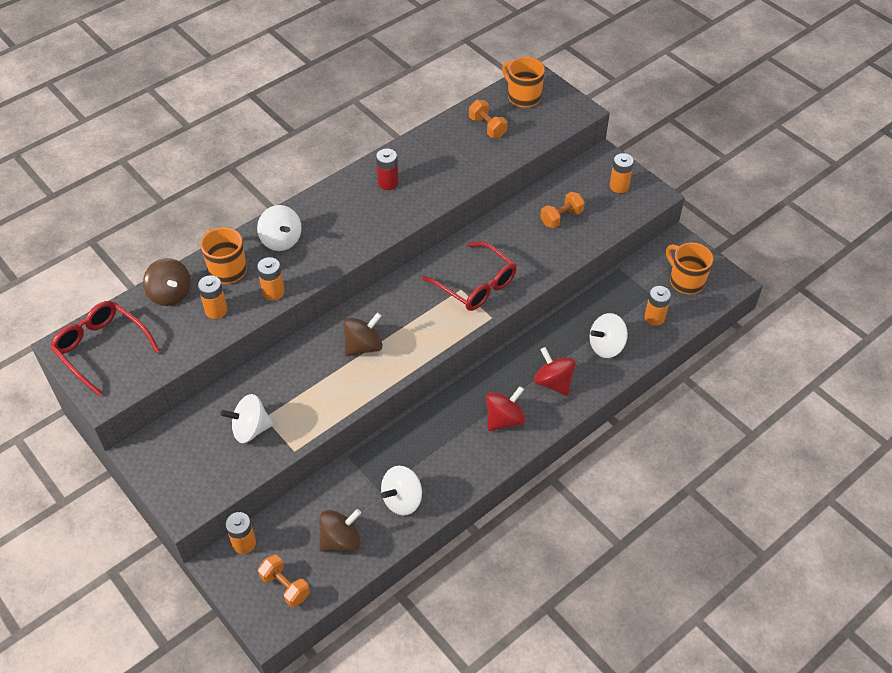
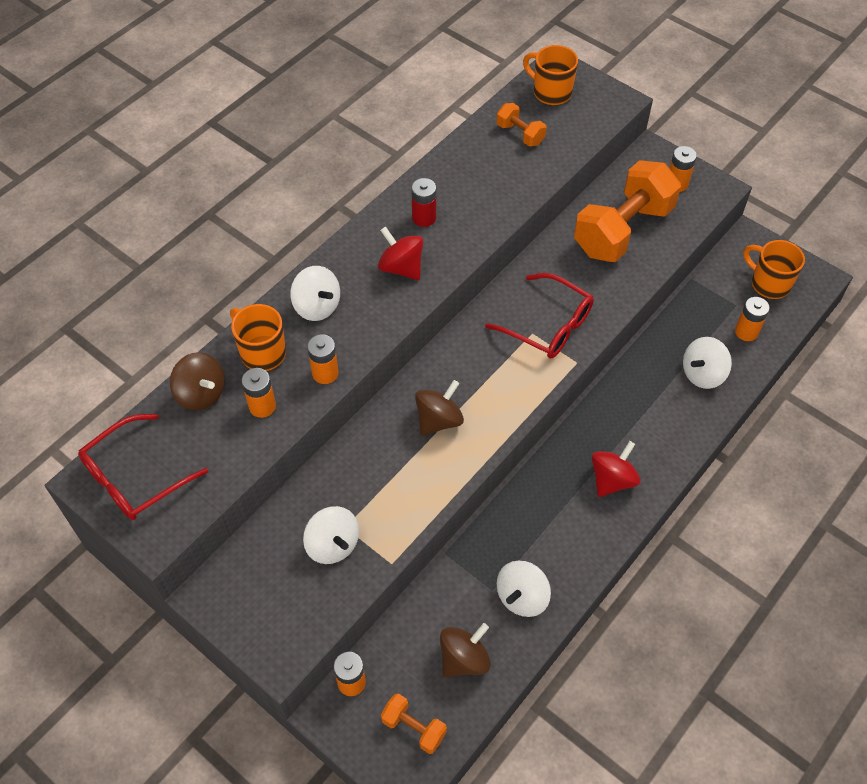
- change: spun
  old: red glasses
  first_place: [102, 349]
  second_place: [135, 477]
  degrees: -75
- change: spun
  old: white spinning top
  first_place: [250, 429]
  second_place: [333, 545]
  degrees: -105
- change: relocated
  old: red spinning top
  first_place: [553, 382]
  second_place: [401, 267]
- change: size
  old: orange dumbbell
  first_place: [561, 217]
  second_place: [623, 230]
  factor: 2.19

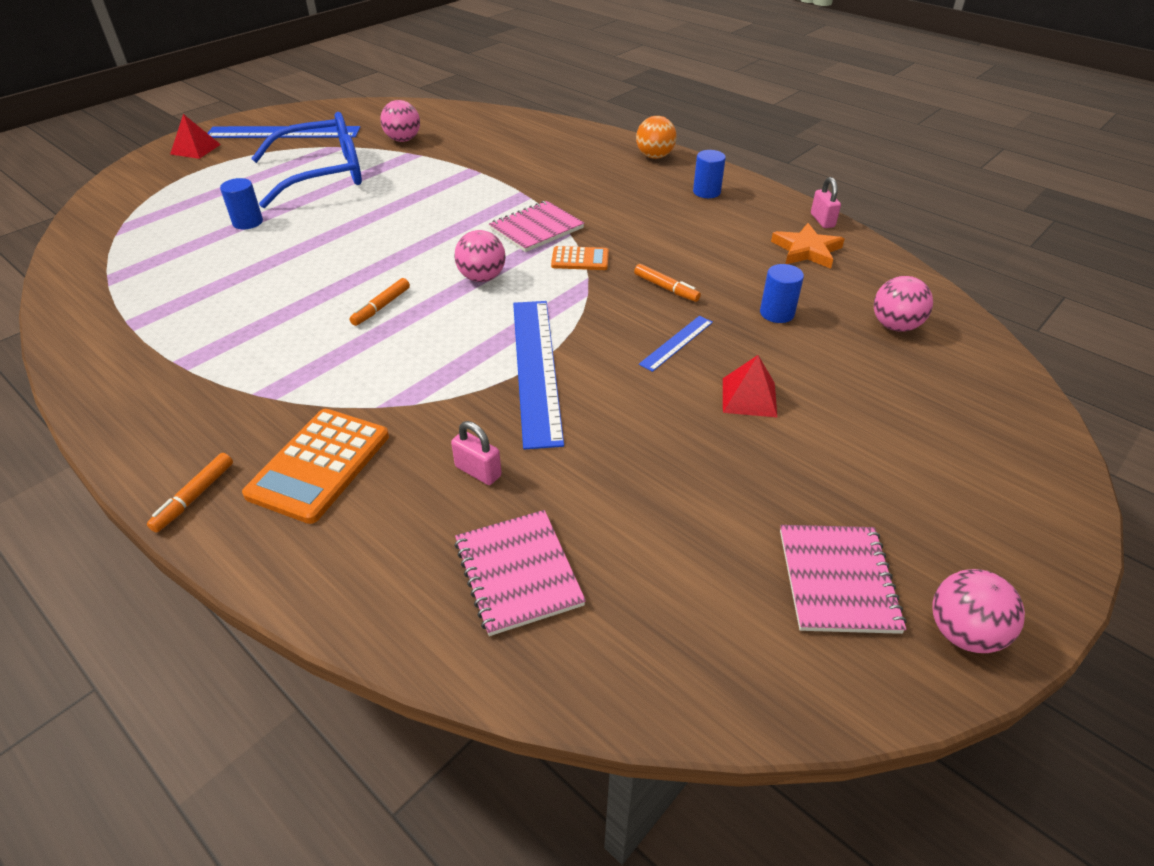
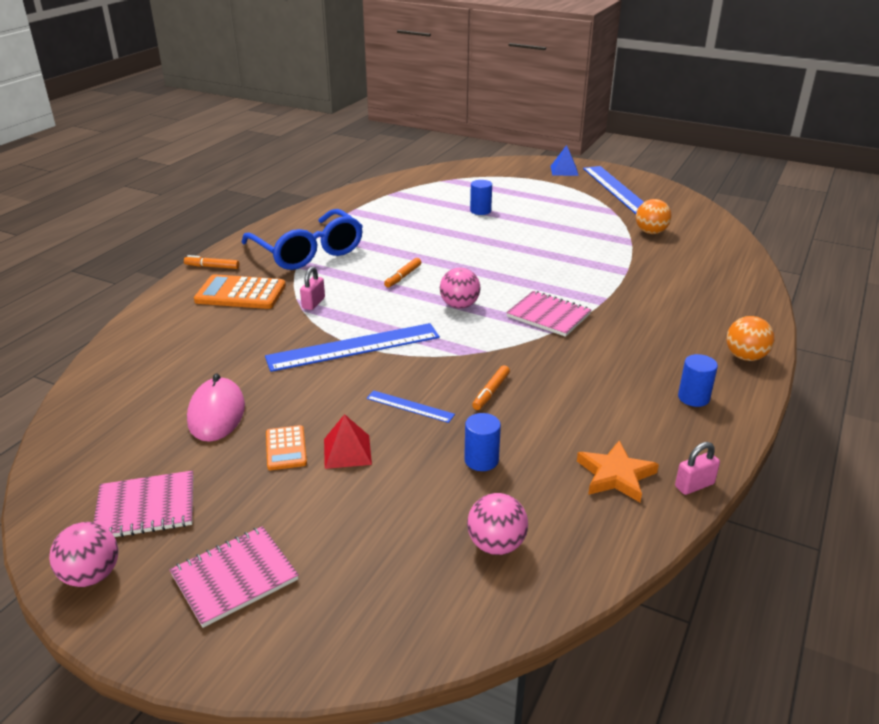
- change: colour
  old: red pyramid
  new: blue pyramid
  first_place: [195, 149]
  second_place: [564, 170]
- change: relocated
  old: blue glasses
  first_place: [323, 174]
  second_place: [308, 252]
- change: spun
  old: orange marker
  first_place: [381, 307]
  second_place: [403, 277]
  degrees: -75
- change: colour
  old: pink ball
  new: orange ball
  first_place: [403, 140]
  second_place: [651, 232]
- change: relocated
  old: pink padlock
  first_place: [478, 471]
  second_place: [313, 303]
- change: relocated
  old: pink notebook
  first_place: [518, 573]
  second_place: [234, 577]
- change: relocated
  old: orange calculator
  first_place: [580, 259]
  second_place: [286, 448]
- change: appeared
  new: pink mouse
  second_place: [216, 413]

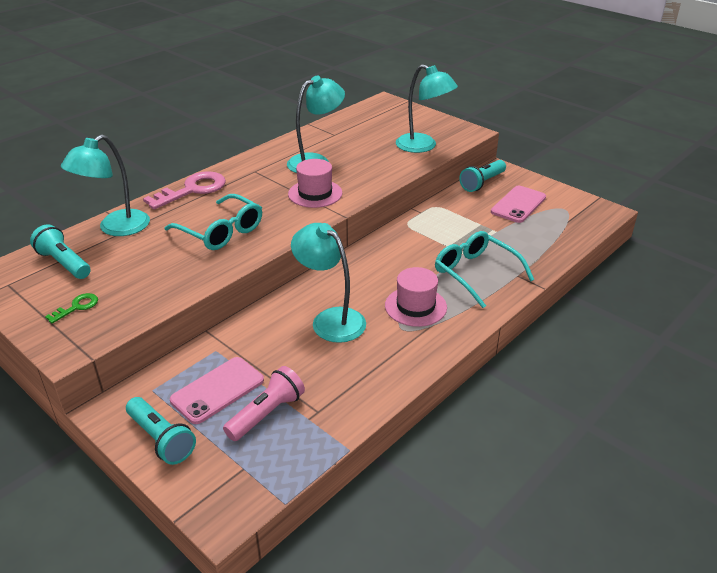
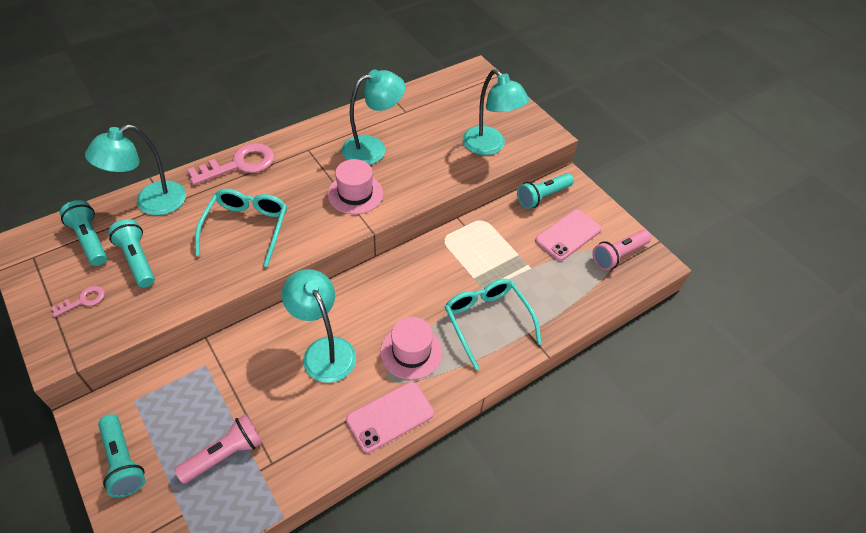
- change: colour
  old: green key
  new: pink key
  first_place: [77, 307]
  second_place: [83, 300]
- change: spun
  old: turquoise glasses
  first_place: [221, 231]
  second_place: [246, 228]
  degrees: -135
- change: relocated
  old: pink phone
  first_place: [218, 390]
  second_place: [390, 416]
- change: appeared
  new: turquoise flashlight
  second_place: [137, 260]
- change: appeared
  new: pink flashlight
  second_place: [618, 255]

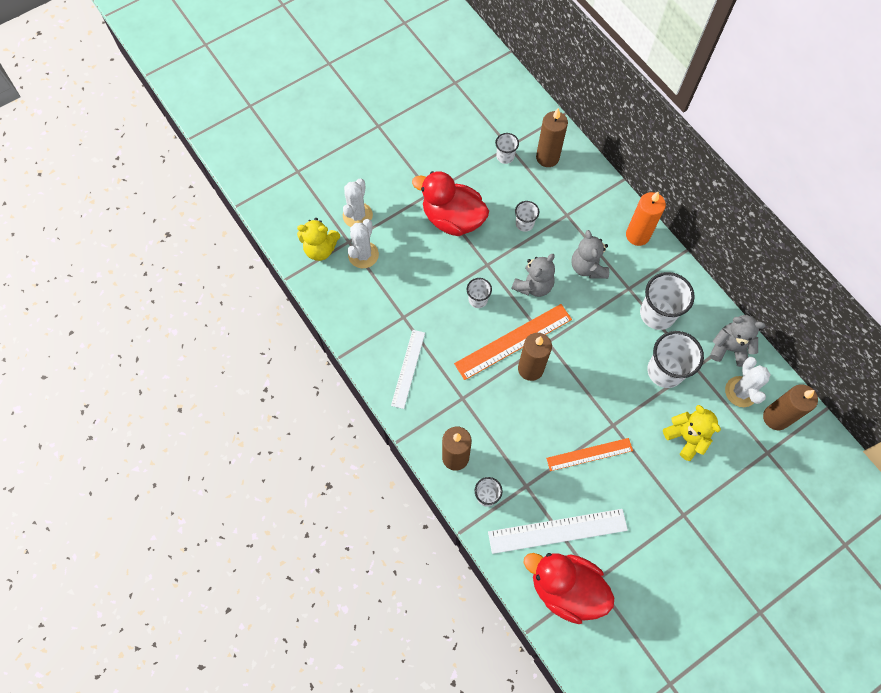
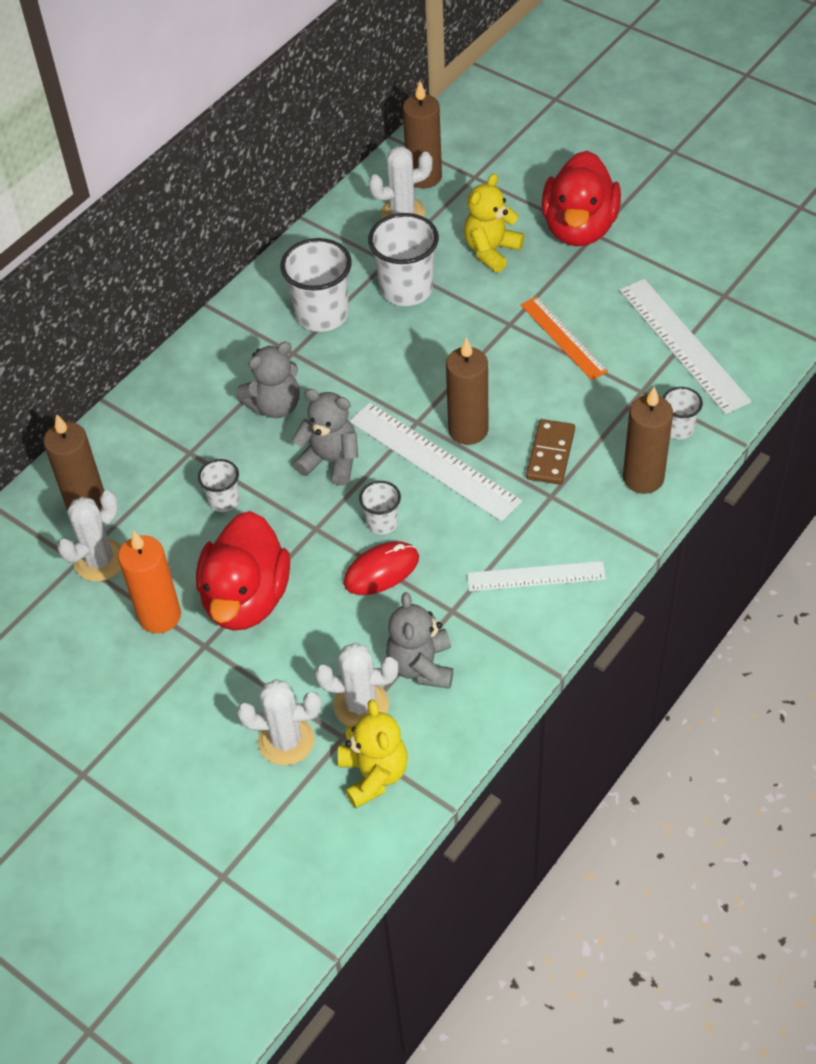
- change: colour
  old: orange ruler
  new: white ruler
  first_place: [513, 341]
  second_place: [433, 461]
- change: exchanged
  old: white cup
  new: white cactus
  first_place: [505, 156]
  second_place: [100, 560]
- change: relocated
  old: red duck
  first_place: [565, 588]
  second_place: [579, 228]
- change: relocated
  old: orange candle
  first_place: [637, 235]
  second_place: [159, 616]
- change: relocated
  old: grey teddy bear
  first_place: [729, 348]
  second_place: [421, 666]
- change: appeared
  new: red mouse
  second_place: [381, 570]
- change: appeared
  new: brown domino
  second_place: [550, 454]

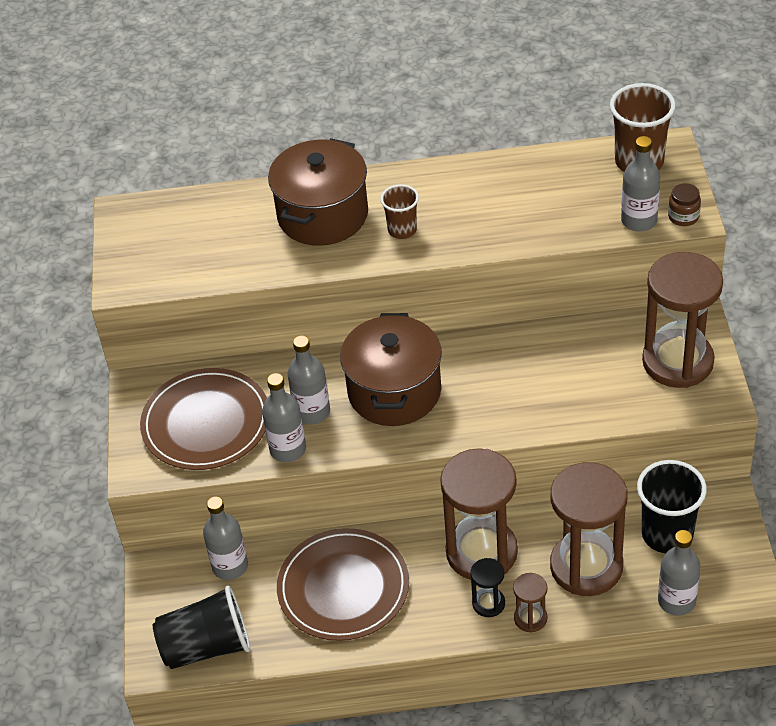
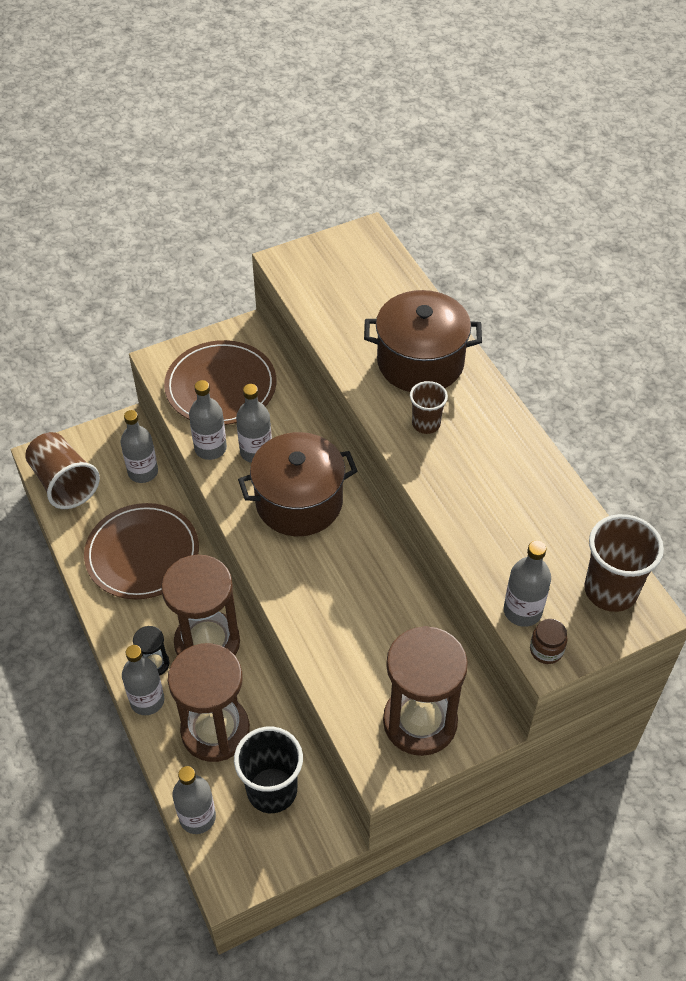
- change: colour
  old: black cup
  new: brown cup
  first_place: [207, 646]
  second_place: [64, 483]
- change: exchanged
  old: brown hourglass
  new: grey bottle
  first_place: [530, 618]
  second_place: [147, 700]

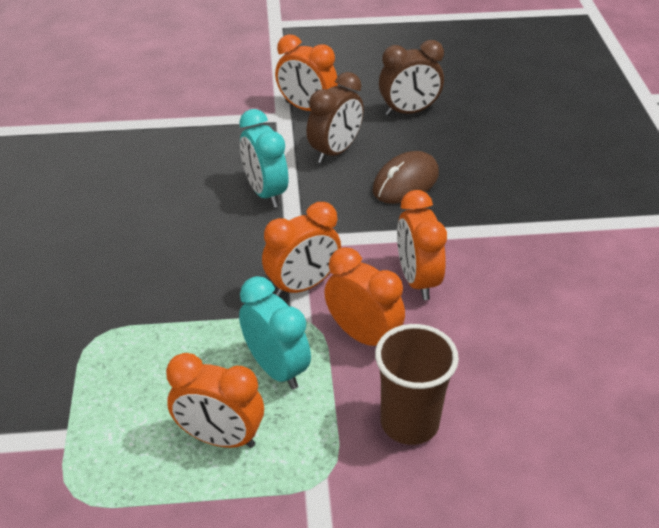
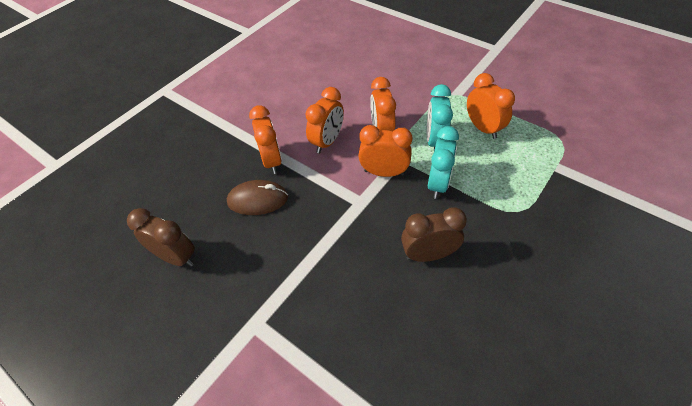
- change: relocated
  old: turquoise clock
  first_place: [265, 192]
  second_place: [438, 184]
- change: relocated
  old: orange clock
  first_place: [306, 108]
  second_place: [272, 161]
- change: relocated
  old: brown clock
  first_place: [335, 152]
  second_place: [428, 254]
- change: missing
  old: brown cup
  first_place: [409, 422]

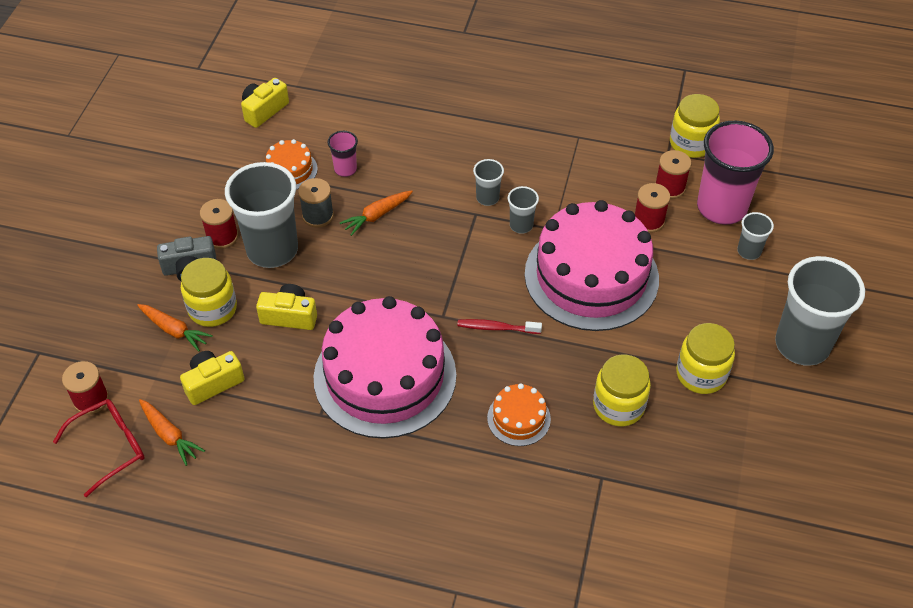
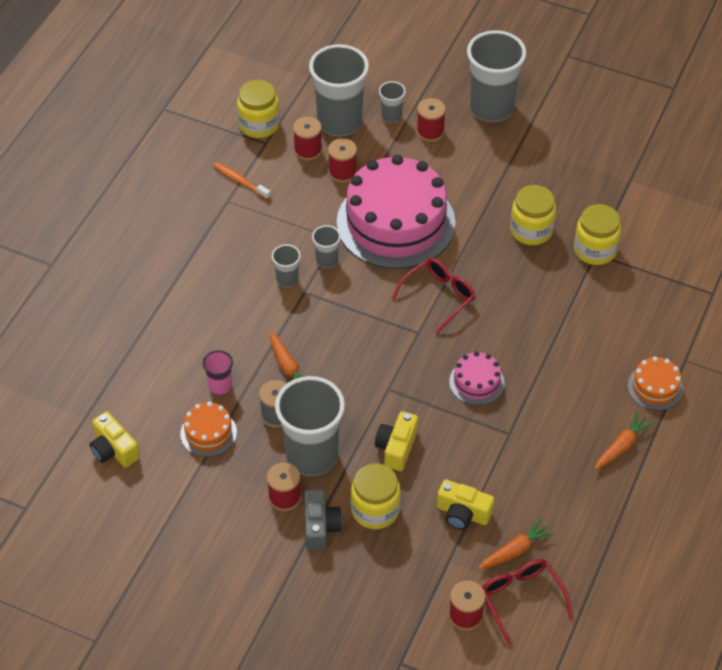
- change: relocated
  old: orange carrot
  first_place: [174, 330]
  second_place: [621, 446]
- change: spun
  old: yellow camera
  first_place: [213, 383]
  second_place: [462, 513]
  degrees: -45
- change: size
  old: pink cake
  first_place: [385, 376]
  second_place: [476, 382]
  factor: 0.43
- change: exchanged
  old: red toothbrush
  new: red glasses
  first_place: [496, 328]
  second_place: [439, 296]
- change: relocated
  old: orange cake
  first_place: [518, 418]
  second_place: [655, 387]
- change: relocated
  old: yellow jar
  first_place: [701, 374]
  second_place: [595, 250]
- change: colour
  old: pink cup
  new: grey cup
  first_place: [721, 207]
  second_place: [339, 122]
- change: appeared
  new: orange toothbrush
  second_place: [240, 181]
- change: appeared
  new: red spool
  second_place: [430, 132]

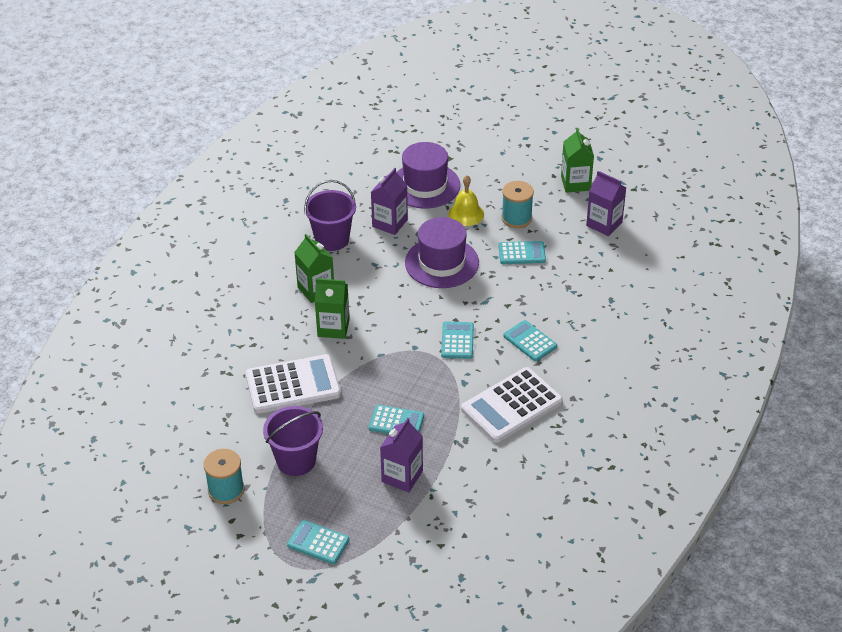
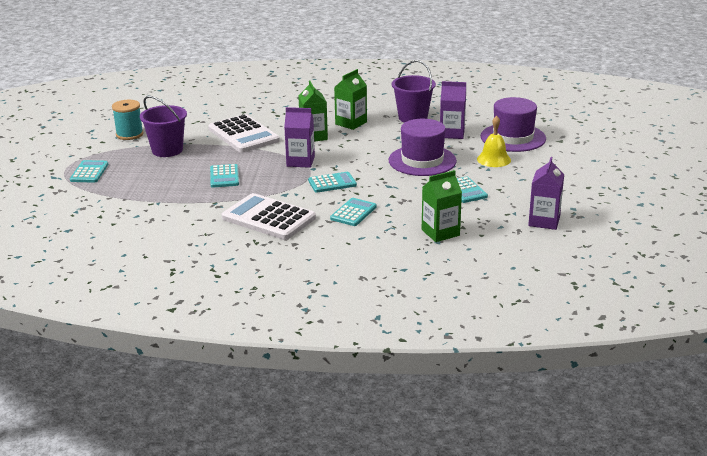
- change: relocated
  old: purple carton
  first_place: [402, 476]
  second_place: [300, 161]
- change: missing
  old: turquoise spool
  first_place: [516, 218]
- change: relocated
  old: green carton
  first_place: [575, 183]
  second_place: [440, 232]

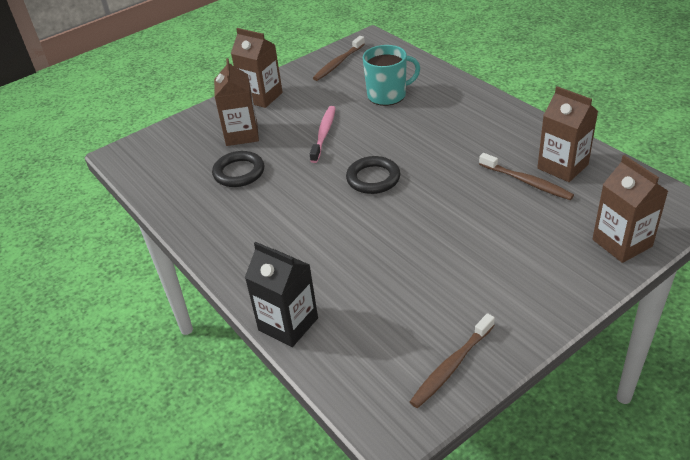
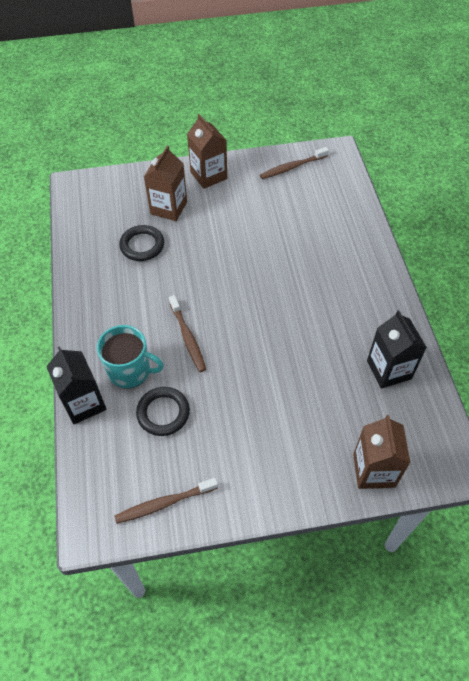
- change: missing
  old: pink toothbrush
  first_place: [324, 134]
- change: relocated
  old: black ring
  first_place: [373, 178]
  second_place: [163, 413]
- change: relocated
  old: turquoise mug
  first_place: [388, 95]
  second_place: [130, 371]
- change: relocated
  old: brown toothbrush
  first_place: [527, 182]
  second_place: [187, 337]
- change: colour
  old: brown carton
  new: black carton
  first_place: [562, 166]
  second_place: [389, 370]

